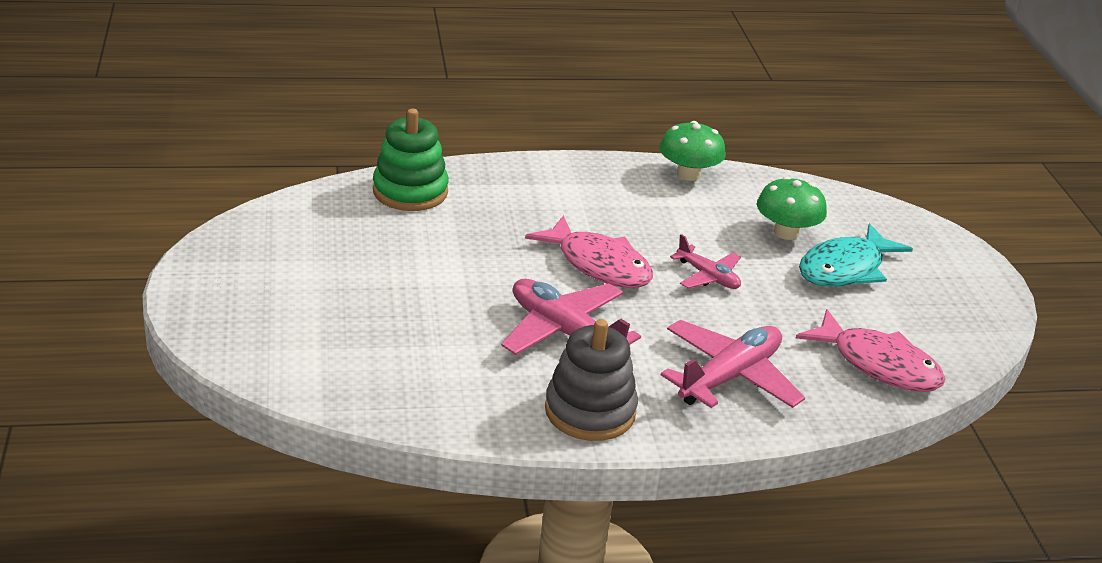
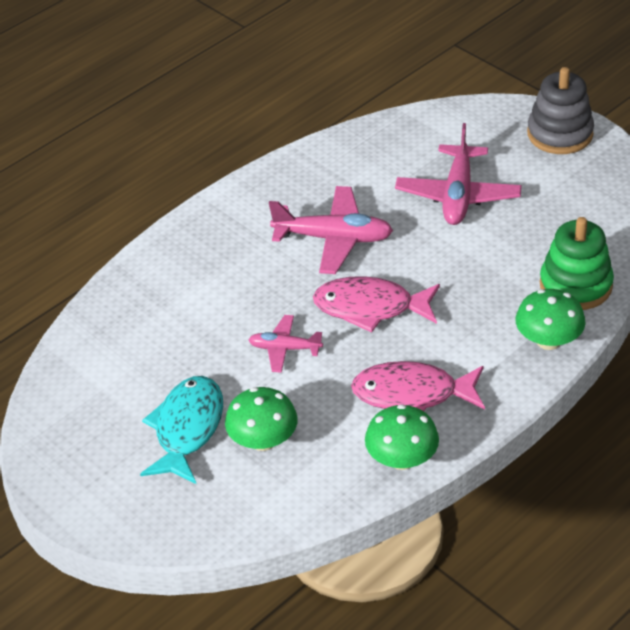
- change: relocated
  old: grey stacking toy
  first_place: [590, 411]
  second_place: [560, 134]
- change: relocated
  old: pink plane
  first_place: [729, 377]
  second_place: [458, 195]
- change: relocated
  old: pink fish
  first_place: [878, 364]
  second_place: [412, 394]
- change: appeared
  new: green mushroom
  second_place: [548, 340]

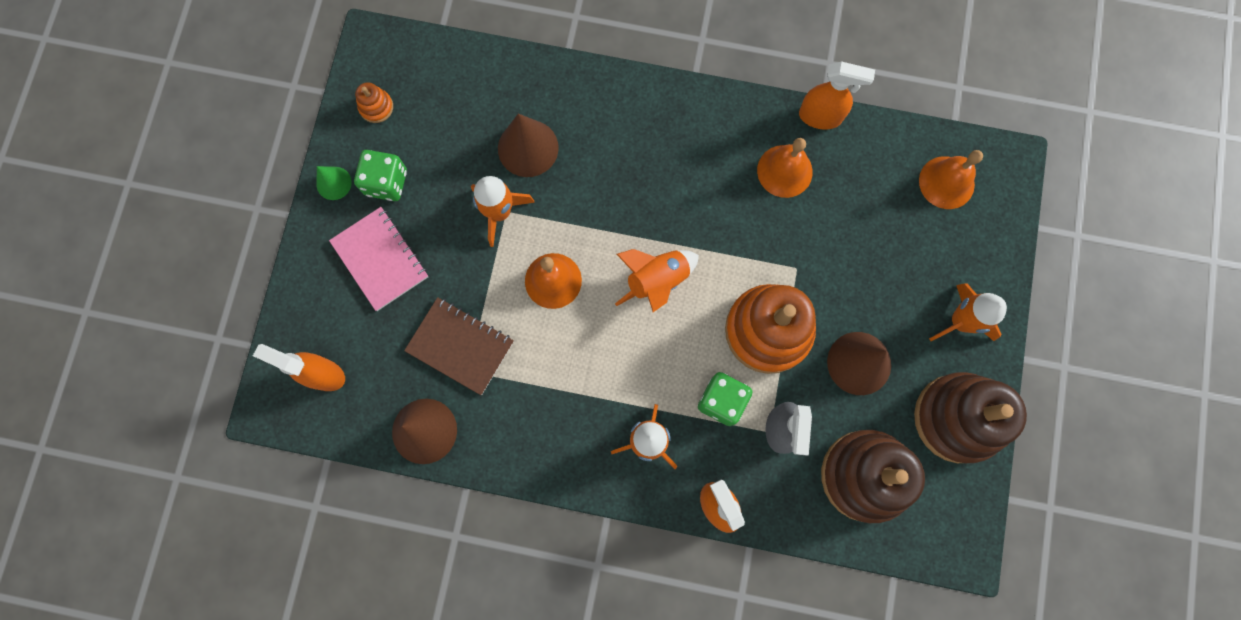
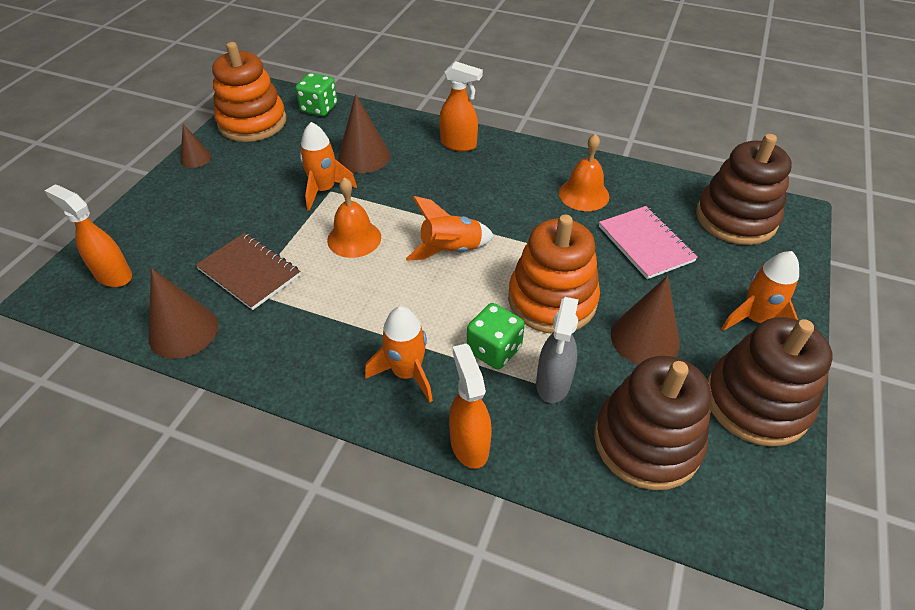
- change: colour
  old: green cone
  new: brown cone
  first_place: [334, 183]
  second_place: [195, 158]
- change: relocated
  old: pink notebook
  first_place: [380, 259]
  second_place: [645, 244]
- change: relocated
  old: green dice
  first_place: [386, 182]
  second_place: [319, 108]
- change: size
  old: orange stacking toy
  first_place: [376, 107]
  second_place: [252, 122]
  factor: 2.41
- change: relocated
  old: orange spray bottle
  first_place: [820, 116]
  second_place: [459, 144]
- change: exchanged
  old: orange bell
  new: brown stacking toy
  first_place: [946, 182]
  second_place: [735, 218]

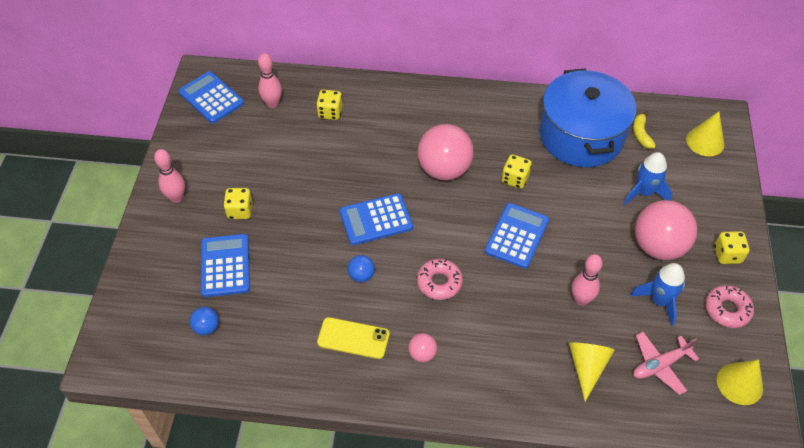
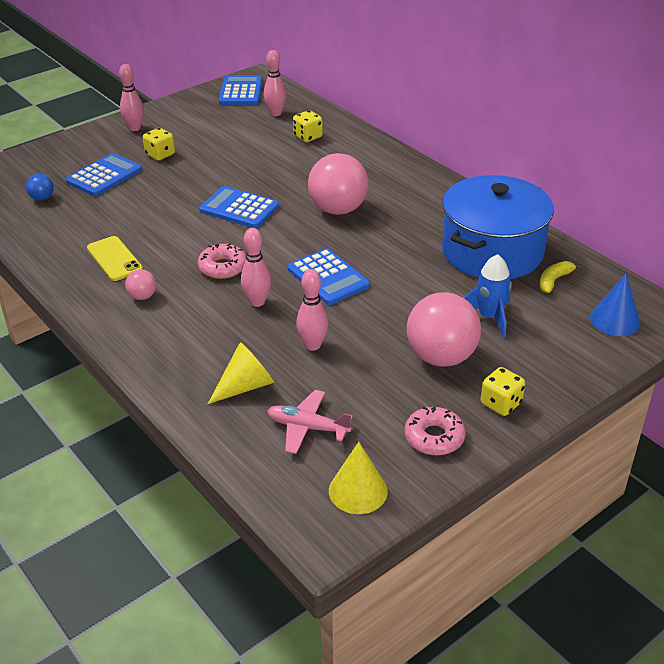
- change: missing
  old: blue ball
  first_place: [361, 275]
- change: spun
  old: blue calculator
  first_place: [516, 236]
  second_place: [328, 277]
  degrees: 75
- change: missing
  old: yellow dice
  first_place: [515, 179]
- change: missing
  old: blue rocket
  first_place: [659, 301]
- change: colour
  old: yellow cone
  new: blue cone
  first_place: [705, 141]
  second_place: [614, 320]
- change: appeared
  new: pink bowling pin
  second_place: [257, 302]

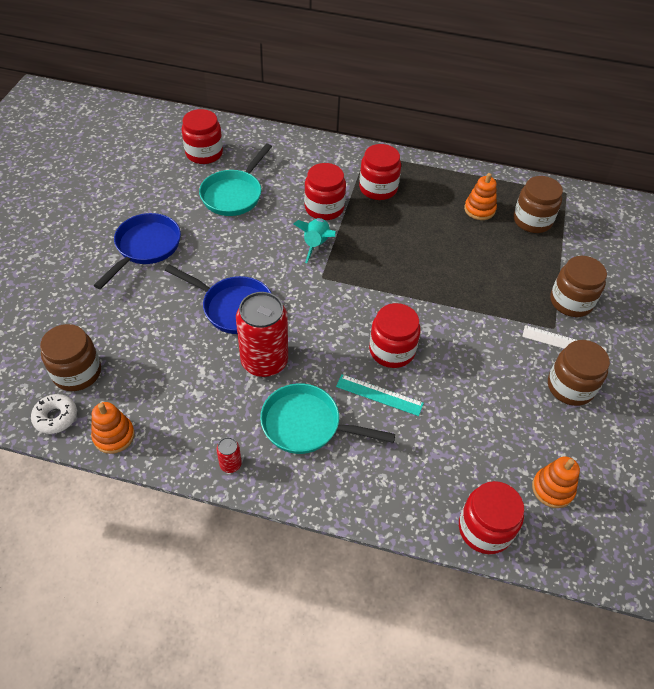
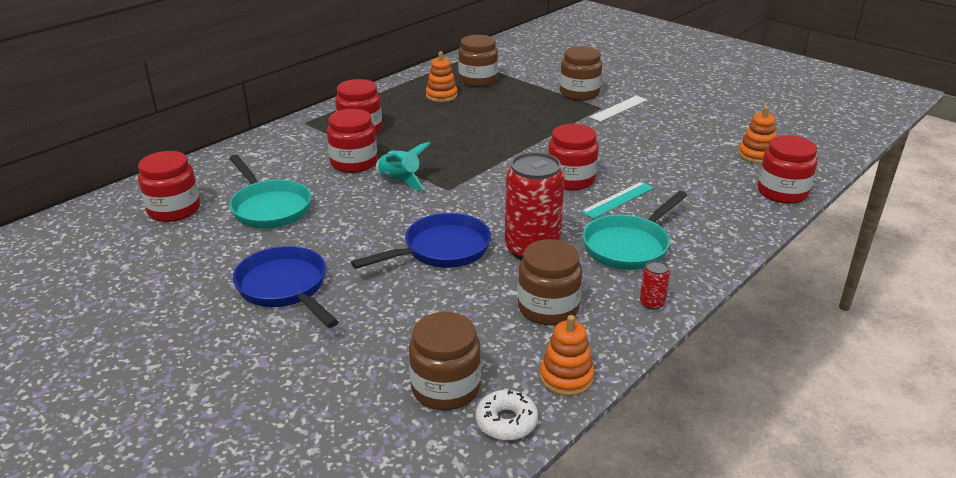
- change: relocated
  old: brown jar
  first_place: [570, 387]
  second_place: [548, 308]

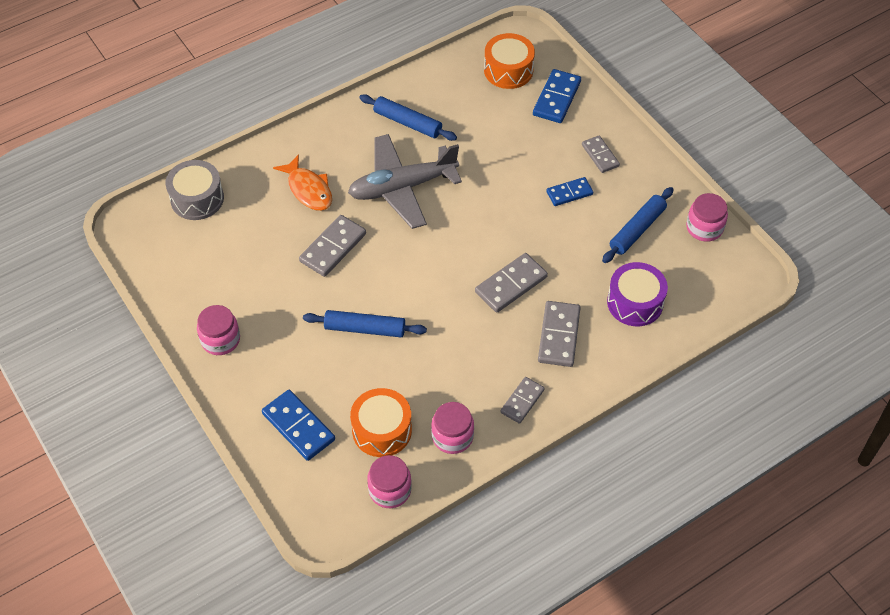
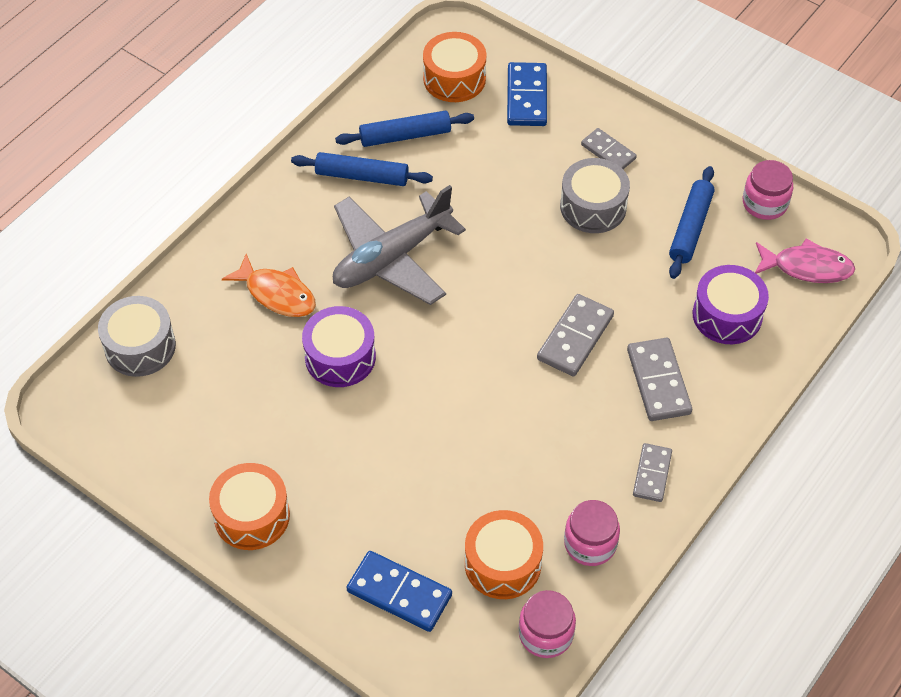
- change: exchanged
  old: pink jar
  new: orange drum
  first_place: [220, 340]
  second_place: [252, 516]
- change: exchanged
  old: grey domino
  new: purple drum
  first_place: [333, 247]
  second_place: [340, 357]
- change: relocated
  old: blue rolling pin
  first_place: [365, 329]
  second_place: [405, 136]
- change: exchanged
  old: blue domino
  new: grey drum
  first_place: [569, 193]
  second_place: [593, 207]
- change: appeared
  new: pink fish
  second_place: [807, 267]

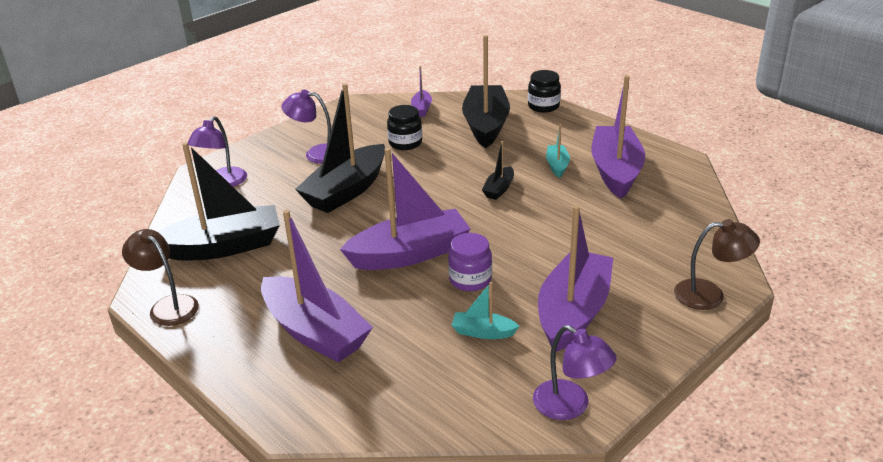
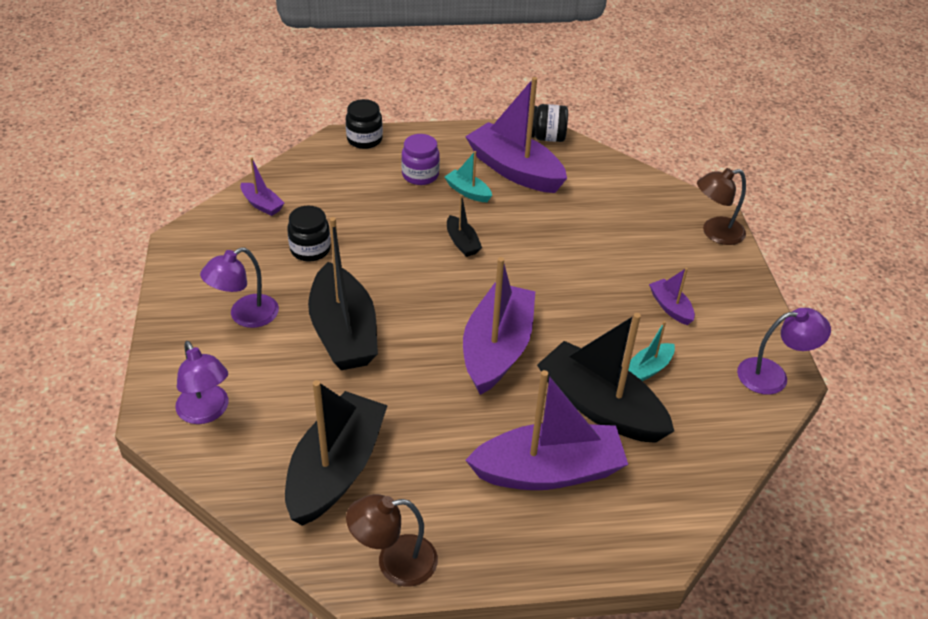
- change: relocated
  old: purple jar
  first_place: [470, 280]
  second_place: [420, 175]
- change: relocated
  old: black boat
  first_place: [486, 125]
  second_place: [600, 406]
- change: size
  old: purple boat
  first_place: [573, 312]
  second_place: [670, 307]
  factor: 0.46
- change: spun
  old: brown lamp
  first_place: [710, 295]
  second_place: [715, 233]
  degrees: -150
- change: appeared
  new: black jar
  second_place: [546, 137]

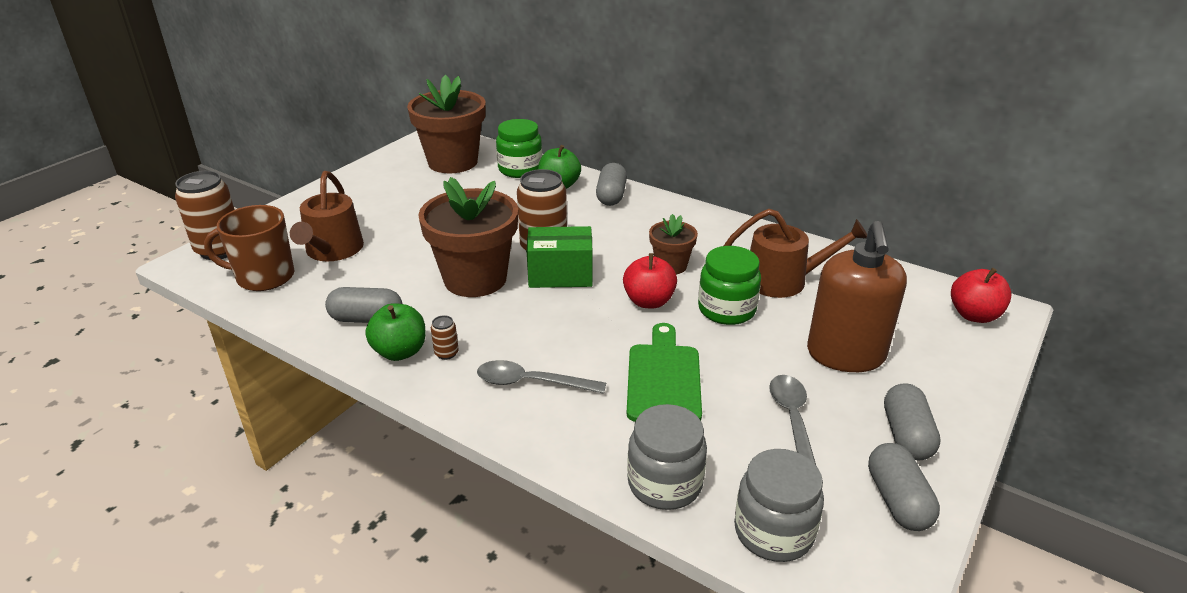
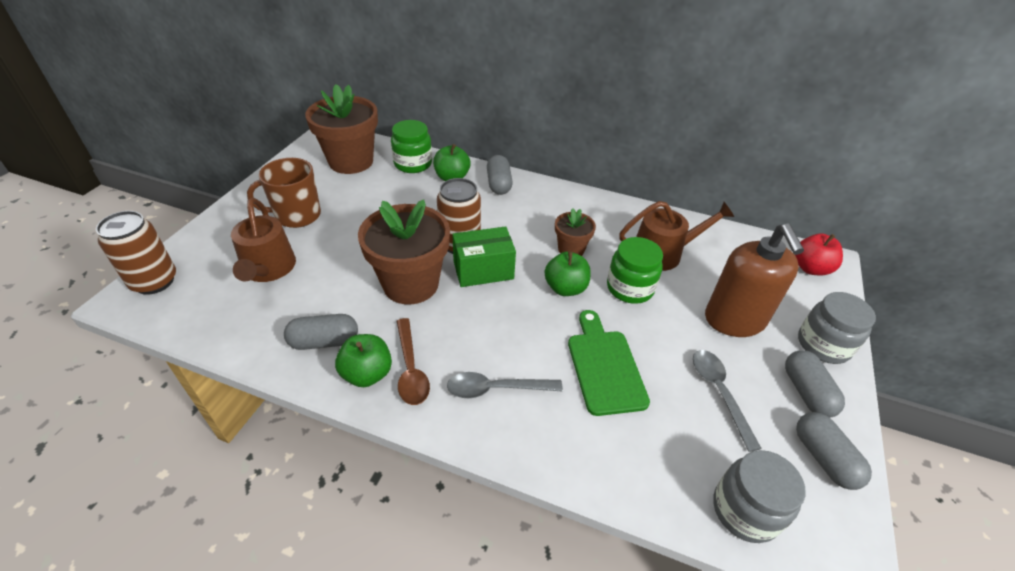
- change: relocated
  old: brown mug
  first_place: [264, 277]
  second_place: [297, 215]
- change: exchanged
  old: brown can
  new: brown spoon
  first_place: [446, 353]
  second_place: [410, 369]
- change: colour
  old: red apple
  new: green apple
  first_place: [649, 301]
  second_place: [565, 288]
- change: relocated
  old: grey jar
  first_place: [664, 483]
  second_place: [823, 345]

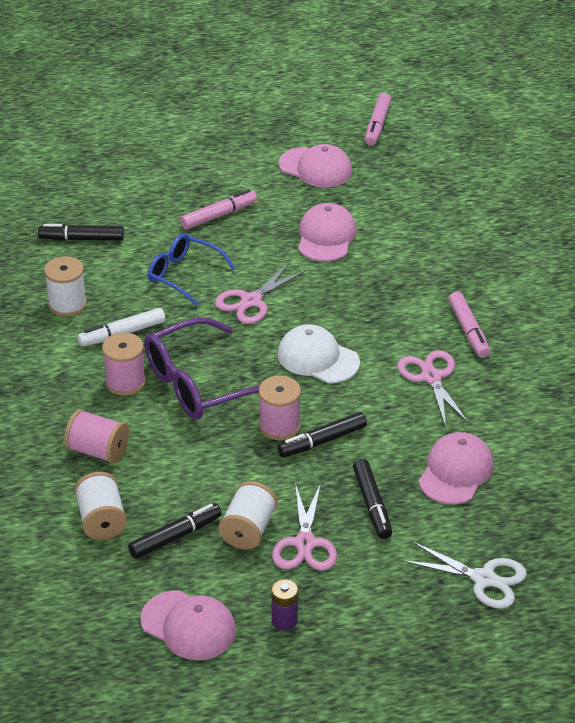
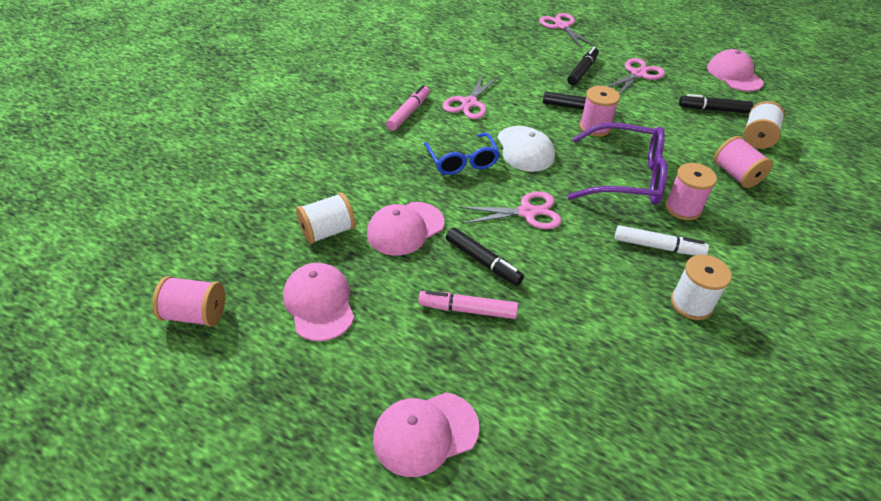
- change: relocated
  old: black marker
  first_place: [81, 239]
  second_place: [483, 261]
- change: relocated
  old: blue glasses
  first_place: [183, 275]
  second_place: [462, 161]
- change: relocated
  old: white spool
  first_place: [248, 530]
  second_place: [327, 231]
- change: missing
  old: purple battery
  first_place: [284, 620]
- change: exchanged
  old: pink marker
  new: pink spool
  first_place: [377, 125]
  second_place: [195, 314]
- change: colour
  old: white scissors
  new: pink scissors
  first_place: [484, 579]
  second_place: [561, 26]
- change: relocated
  old: pink cap
  first_place: [456, 472]
  second_place: [425, 433]

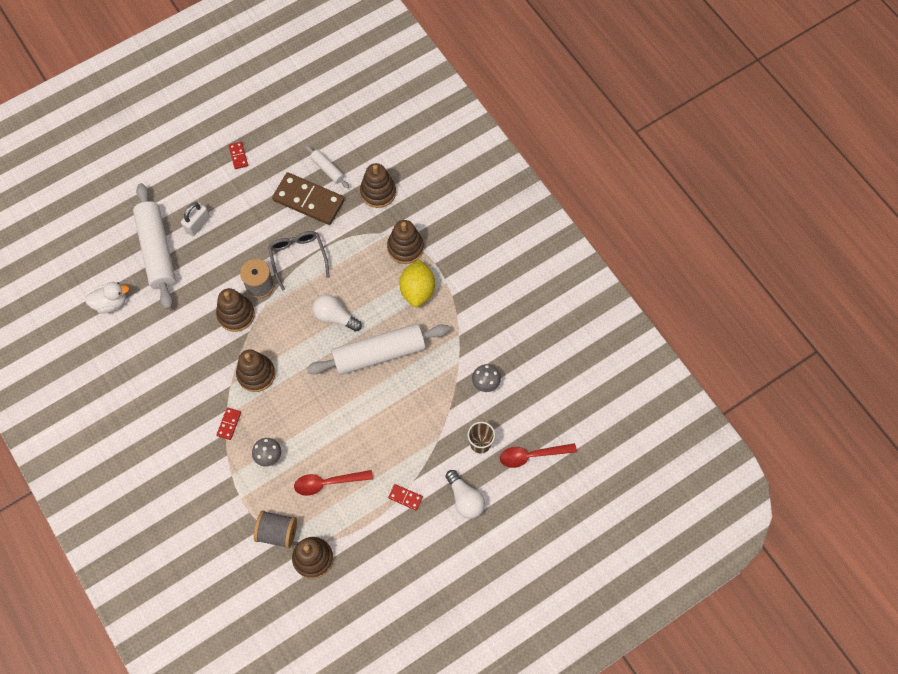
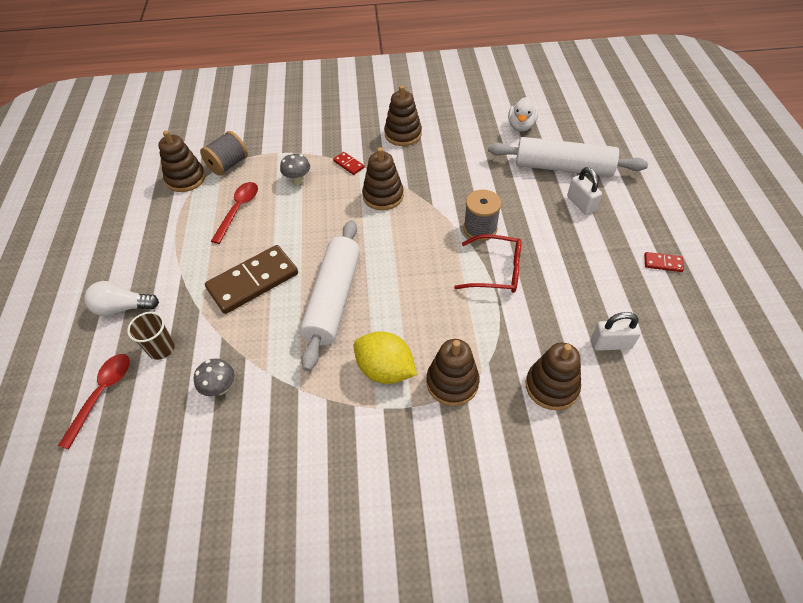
- change: relocated
  old: brown stacking toy
  first_place: [236, 314]
  second_place: [403, 134]
- change: colour
  old: grey glasses
  new: red glasses
  first_place: [298, 258]
  second_place: [495, 271]
- change: relocated
  old: brown domino
  first_place: [308, 200]
  second_place: [253, 281]
- change: exchanged
  old: white rolling pin
  new: white padlock
  first_place: [327, 169]
  second_place: [611, 343]
- change: missing
  old: white light bulb
  first_place: [335, 317]
- change: missing
  old: red domino
  first_place: [405, 497]

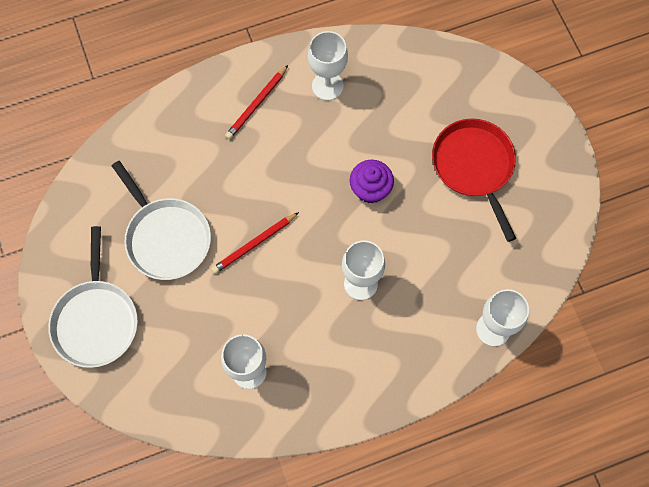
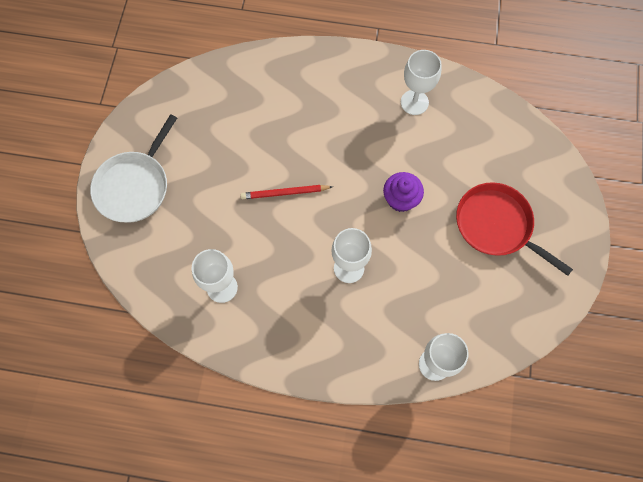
- change: missing
  old: white pan
  first_place: [166, 238]
- change: missing
  old: red pencil
  first_place: [256, 104]
- change: spun
  old: red pan
  first_place: [474, 166]
  second_place: [496, 225]
  degrees: -60

